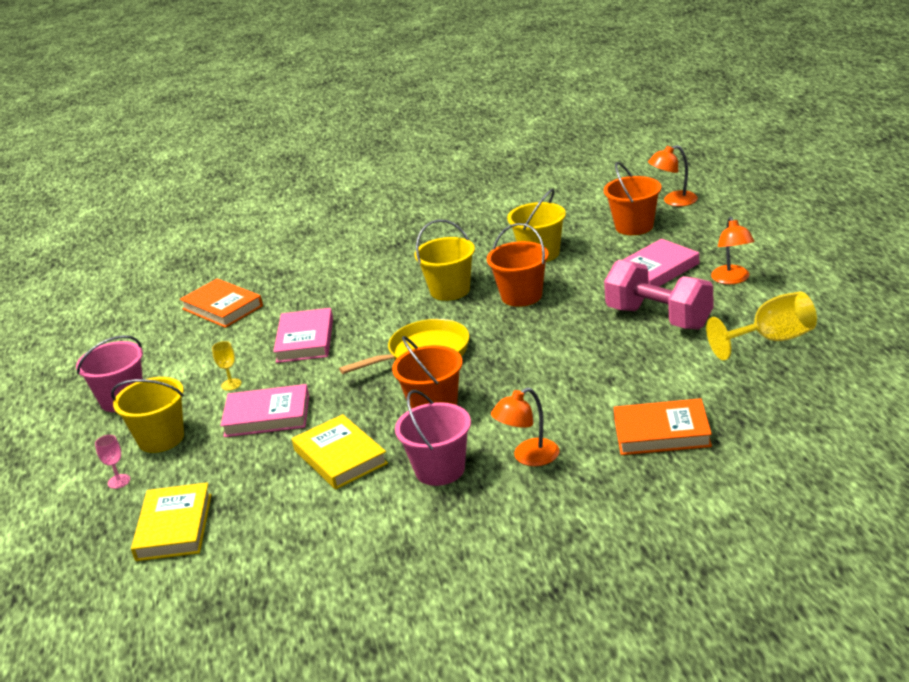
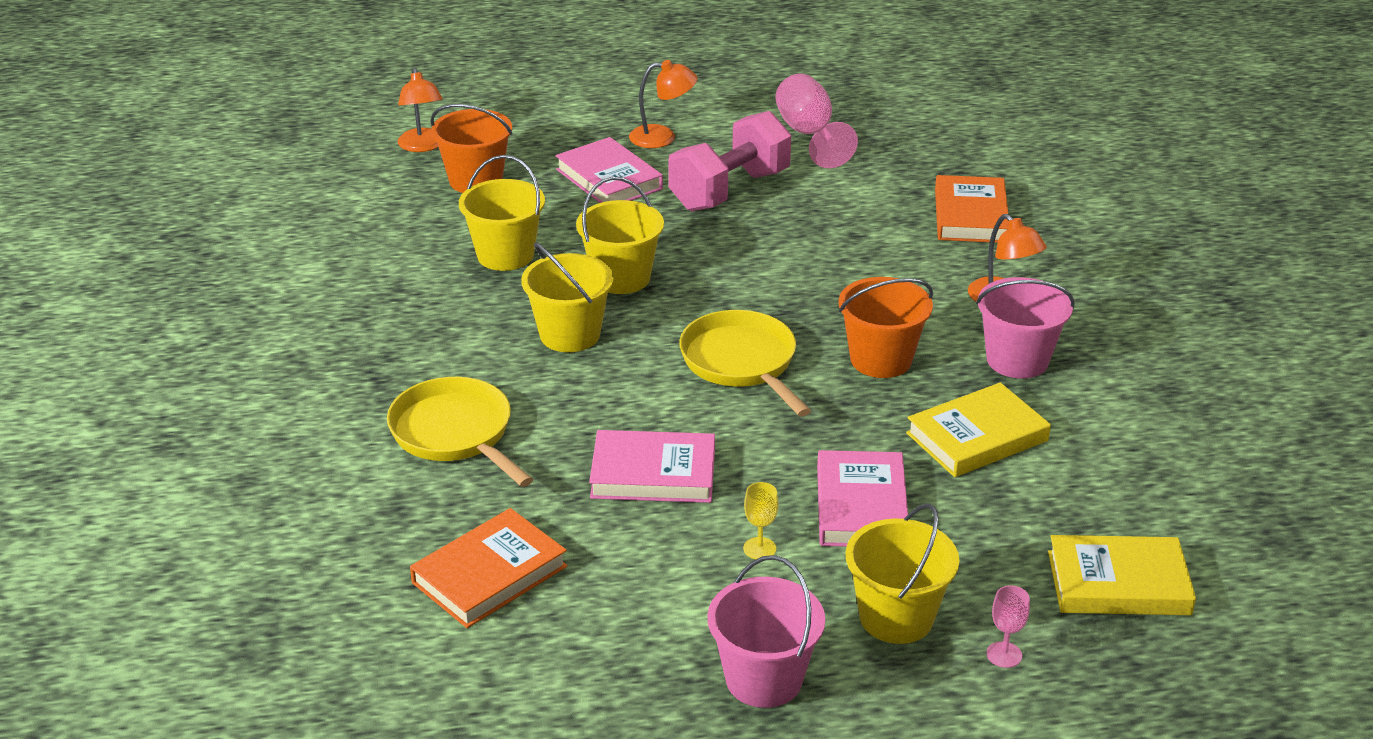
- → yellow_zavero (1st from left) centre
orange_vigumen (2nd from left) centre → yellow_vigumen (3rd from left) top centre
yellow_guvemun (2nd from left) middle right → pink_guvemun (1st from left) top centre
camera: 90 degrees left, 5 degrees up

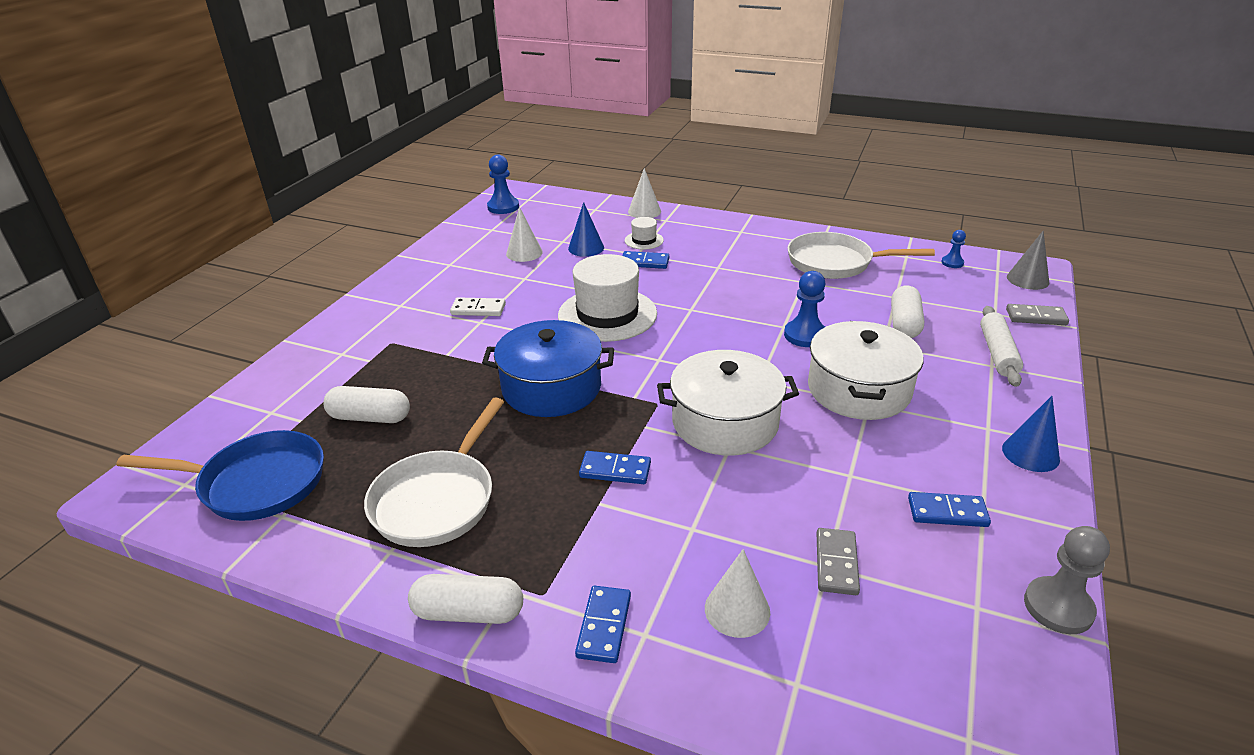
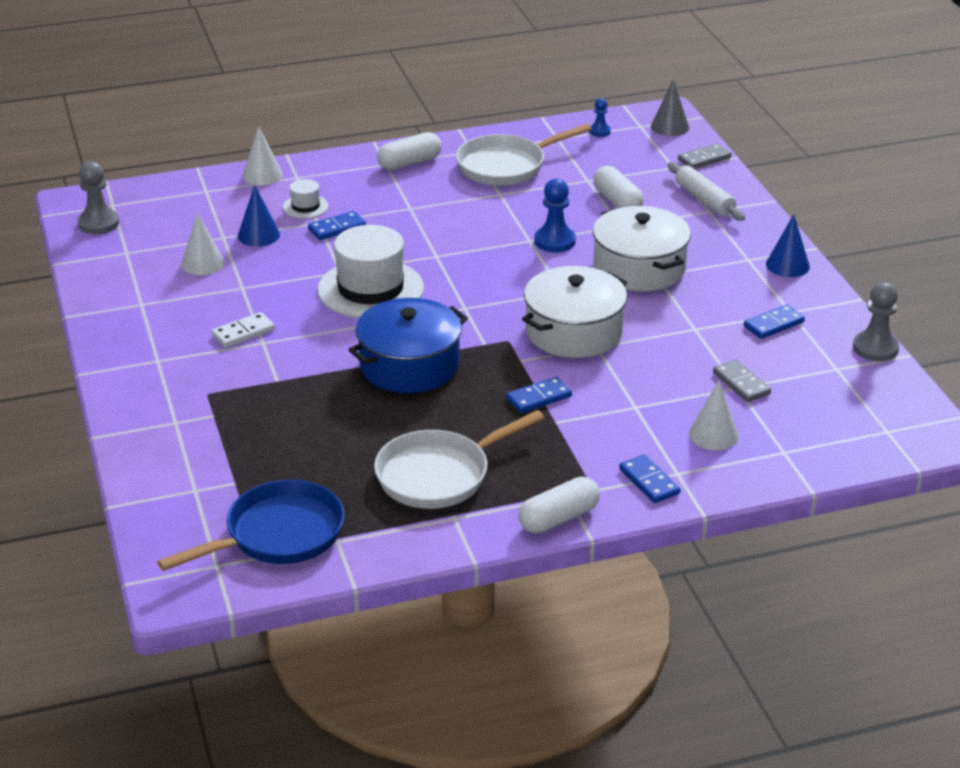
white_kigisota (1st from left) middle left → white_kigisota (1st from left) top centre, move
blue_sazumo (1st from left) top centre → grey_sazumo (1st from left) top left
white_zavero (1st from left) centre, 75 degrees clockwise
camera: 40 degrees left, 0 degrees up

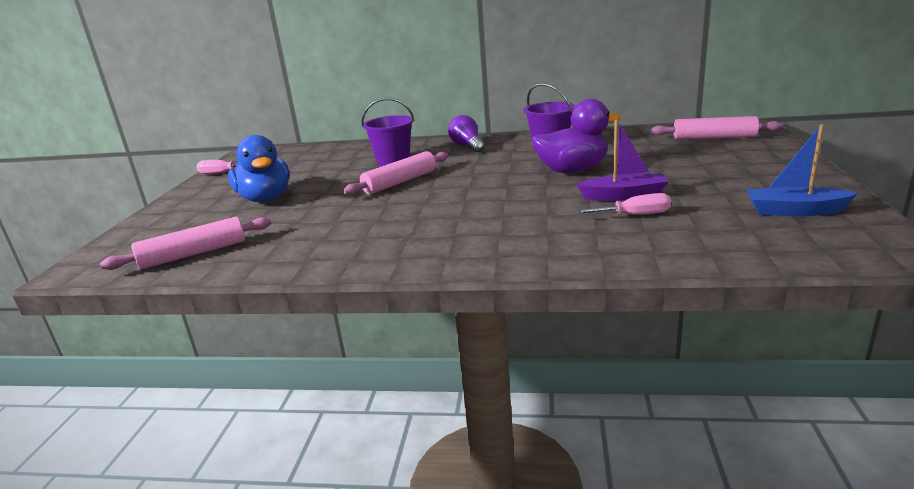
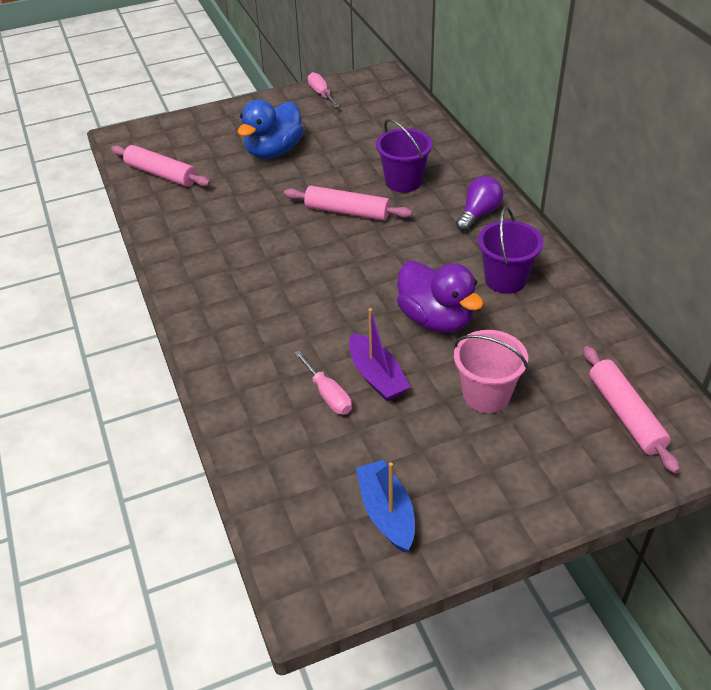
- → pink_vigumen middle right
camera: 60 degrees right, 20 degrees up

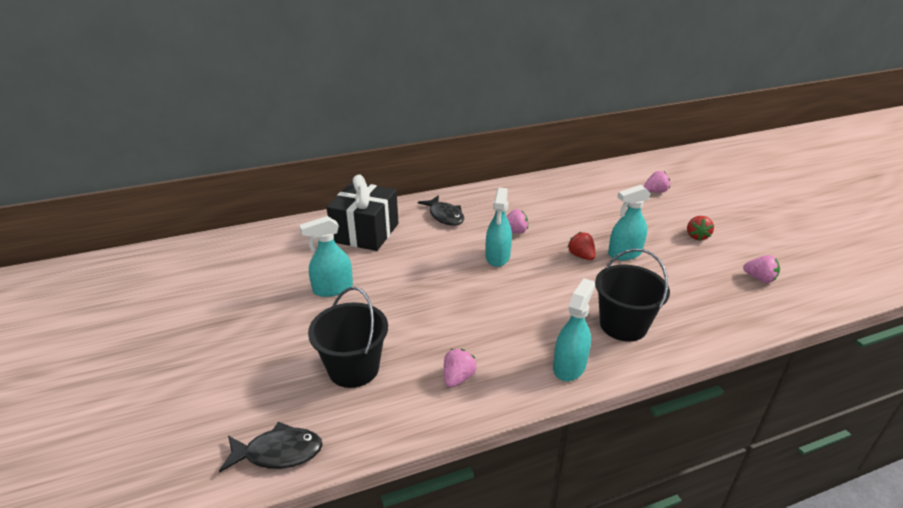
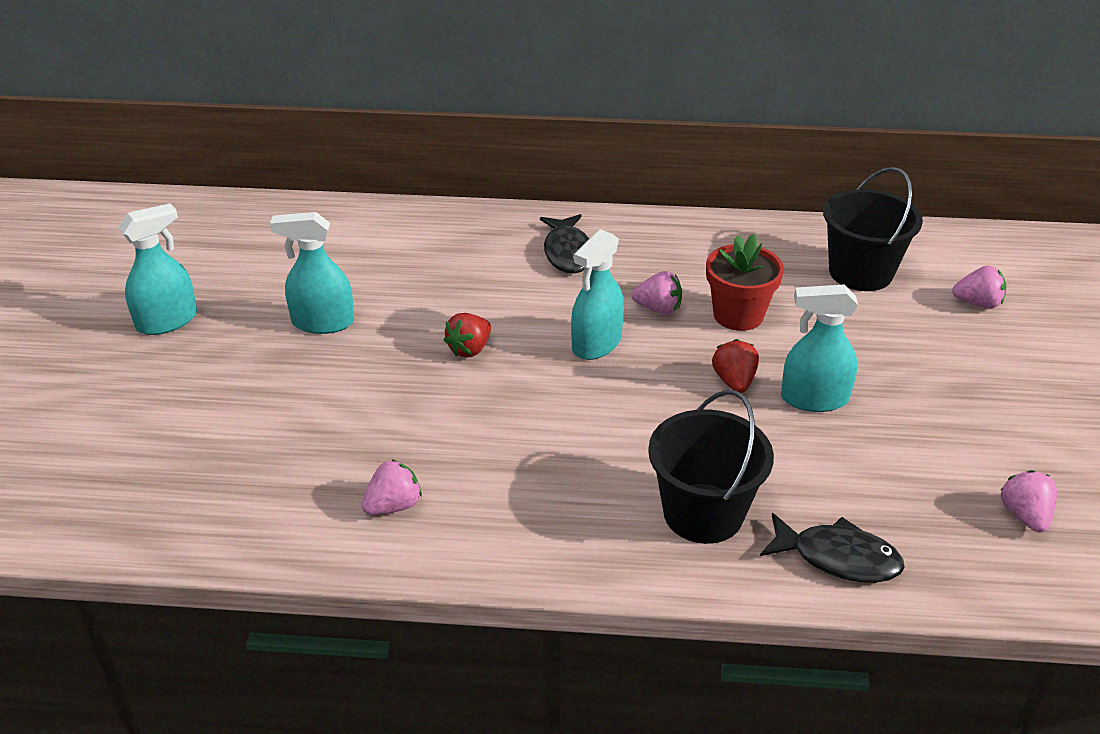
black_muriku centre → -
- → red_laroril middle right
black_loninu (1st from left in the first image) bottom left → black_loninu (2nd from left) bottom right, move
black_vigumen (1st from left in the first image) centre → black_vigumen (2nd from left) top right, move
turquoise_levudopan (3rd from left in the first image) centre → turquoise_levudopan (1st from left) middle left, move
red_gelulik (2nd from left in the first image) middle right → red_gelulik (1st from left) centre, move
pink_gelulik (4th from left) middle right → pink_gelulik (4th from left) bottom right, 150 degrees counterclockwise
camera: 25 degrees right, 5 degrees up

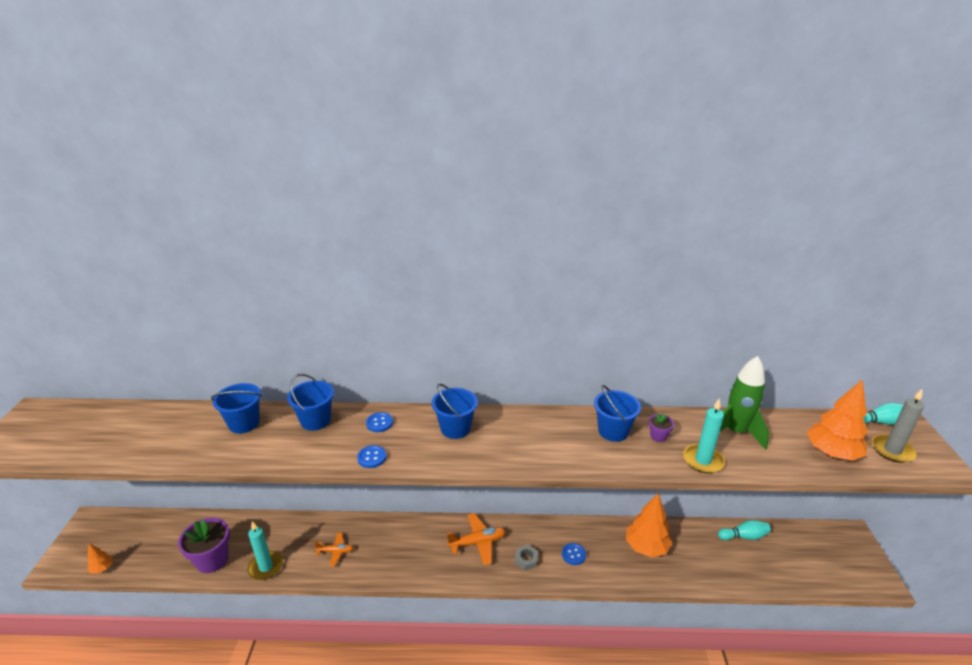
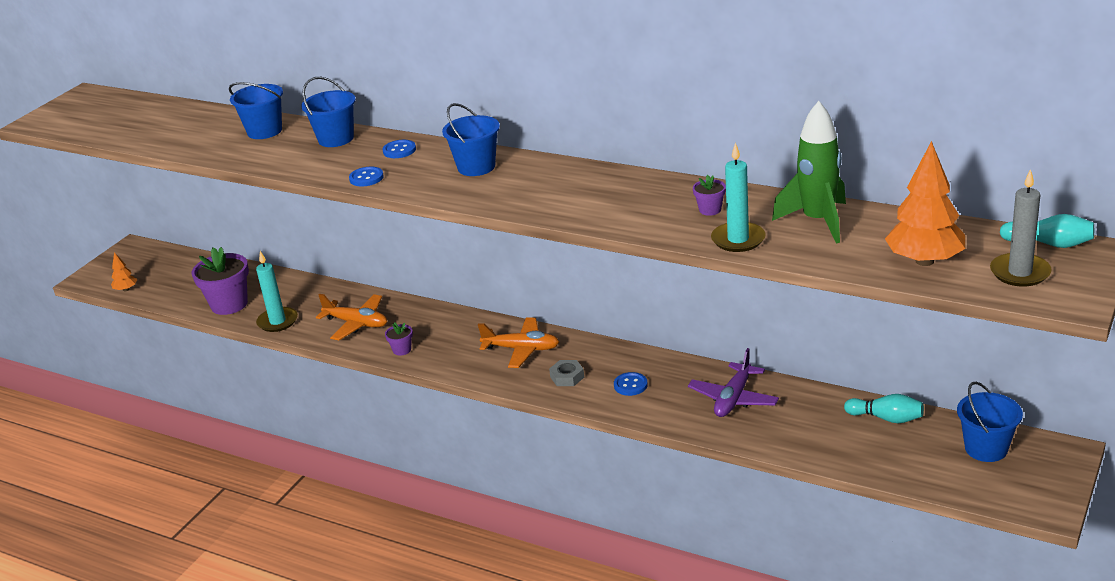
- → purple_laroril (2nd from left) centre
blue_vigumen (4th from left) centre → blue_vigumen (4th from left) bottom right, move
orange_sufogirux (2nd from left) bottom right → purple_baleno centre
orange_baleno (1st from left) bottom centre → orange_baleno (1st from left) middle left, x1.62
camera: 30 degrees right, 0 degrees up

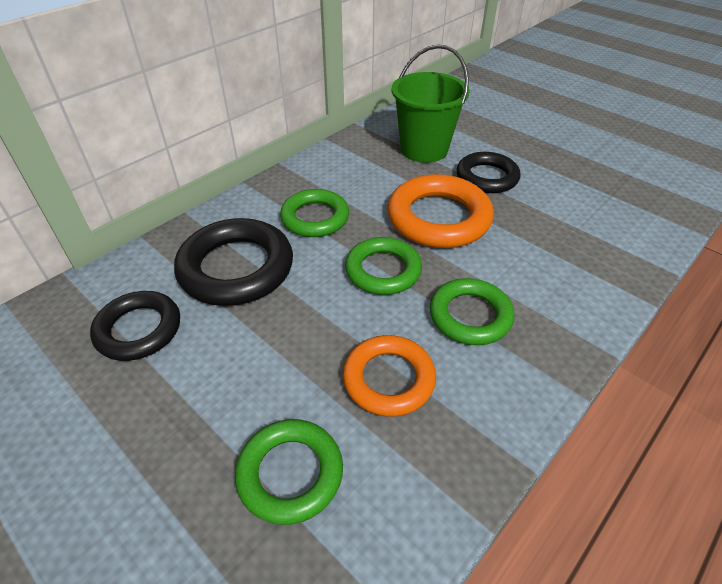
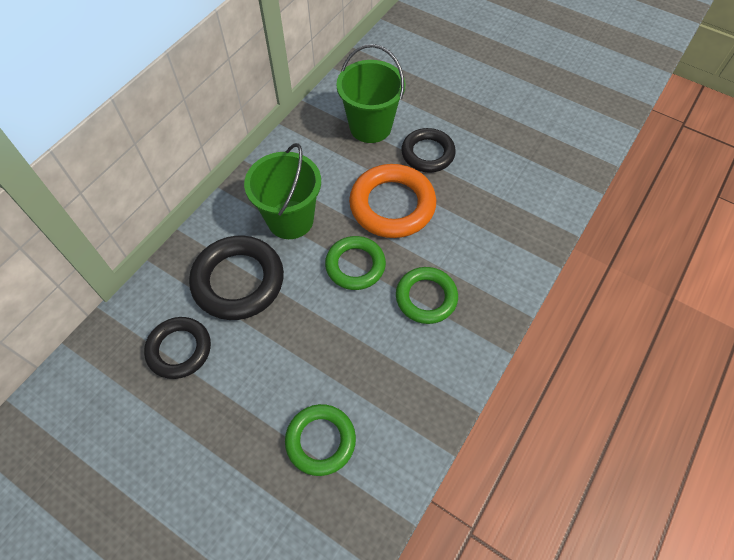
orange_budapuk (1st from left) centre → -
green_budapuk (2nd from left) centre → green_vigumen (1st from left) centre
camera: 10 degrees left, 15 degrees up

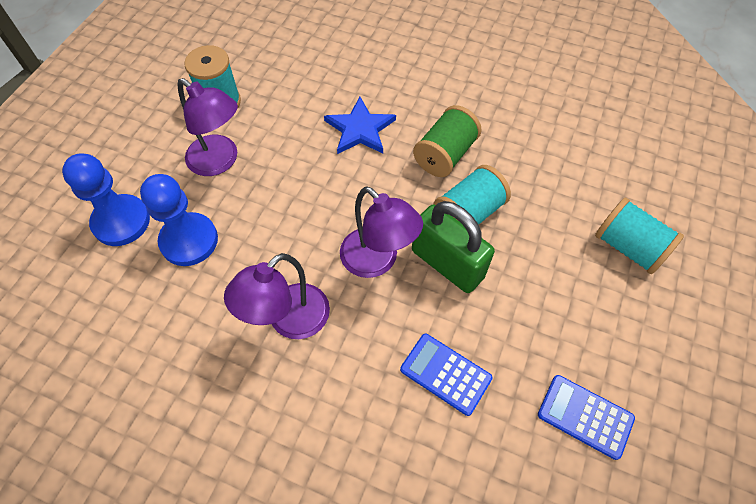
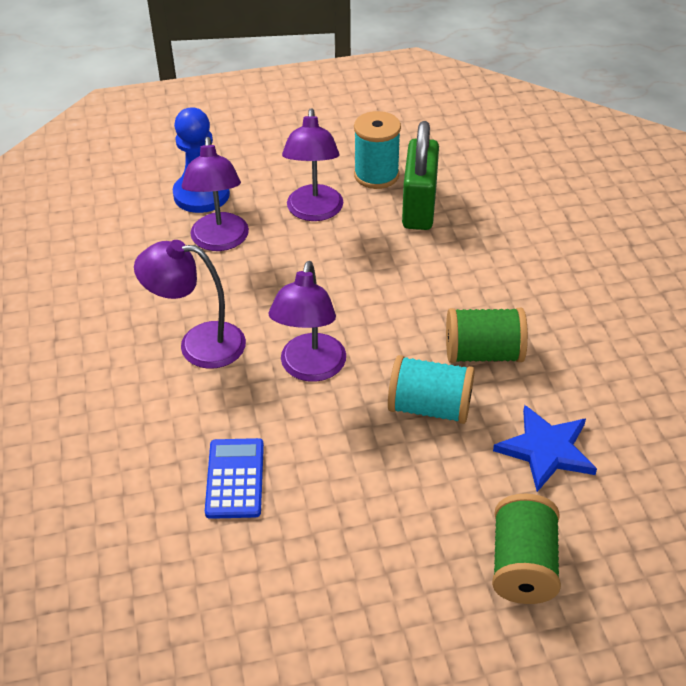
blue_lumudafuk (2nd from left) bottom right → -
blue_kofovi top centre → blue_kofovi middle right, move
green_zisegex centre → green_zisegex top centre, move
blue_sazumo (2nd from left) middle left → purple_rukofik (2nd from left) top left
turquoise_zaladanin (3rd from left) middle right → green_zaladanin (2nd from left) bottom right
camera: 55 degrees right, 15 degrees down

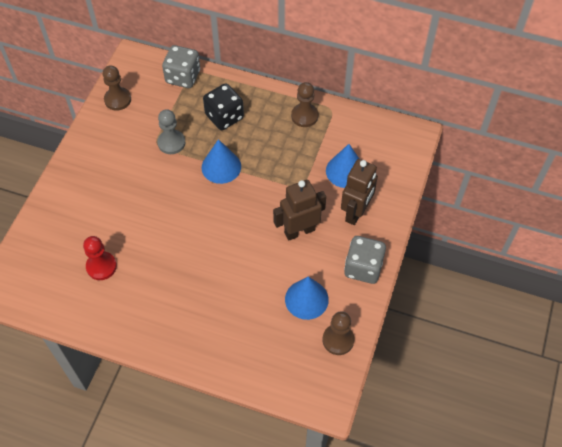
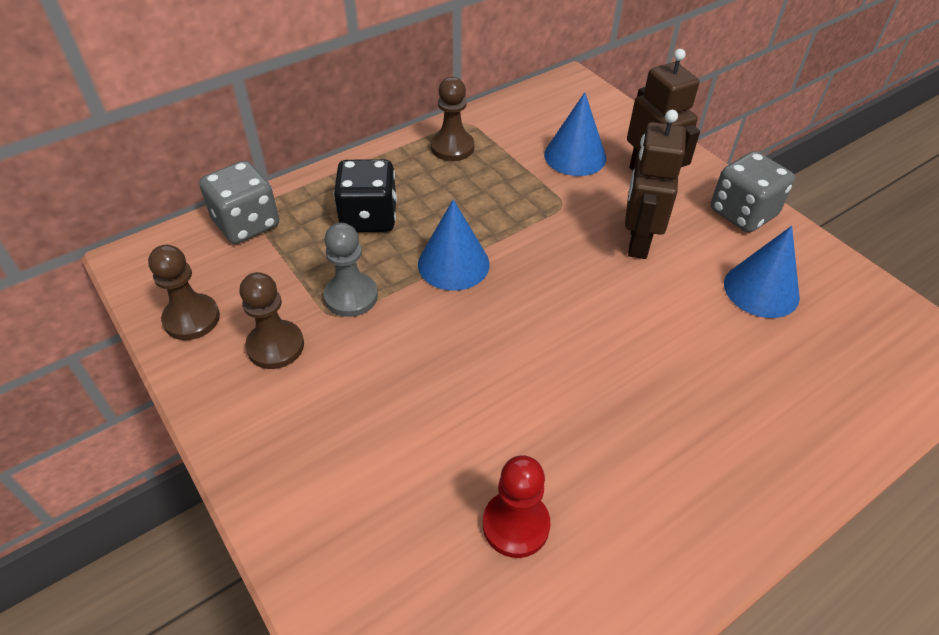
brown_sazumo (3rd from left in the first image) bottom centre → brown_sazumo (2nd from left) middle left, move
camera: 55 degrees left, 10 degrees down

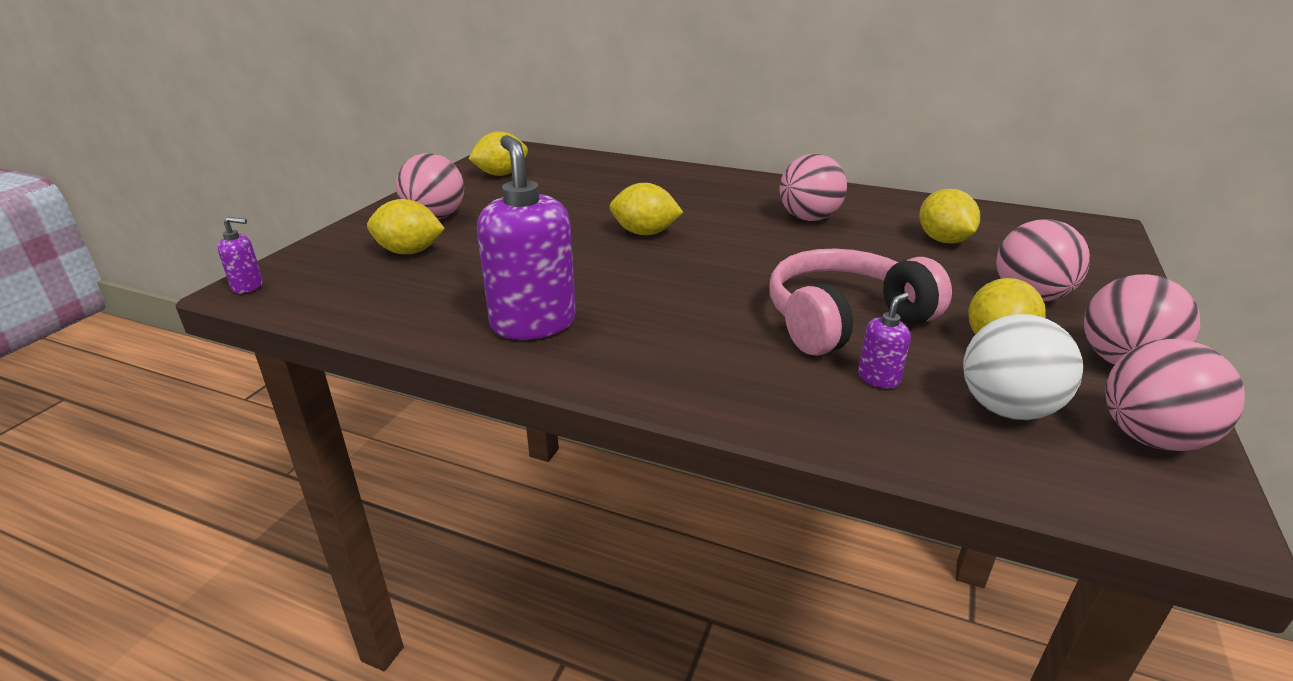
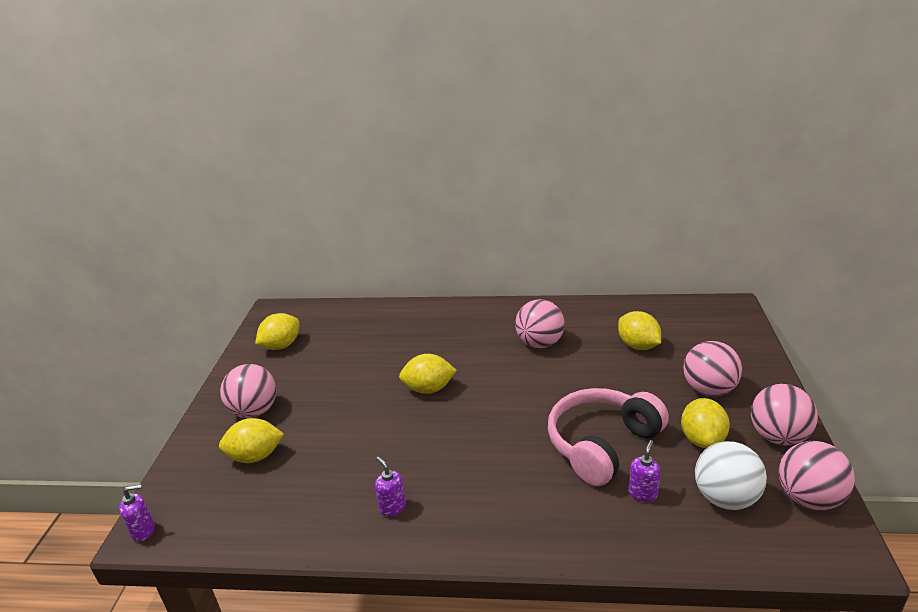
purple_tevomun (2nd from left) centre → purple_tevomun (2nd from left) bottom centre, x0.44
camera: 15 degrees left, 0 degrees up

